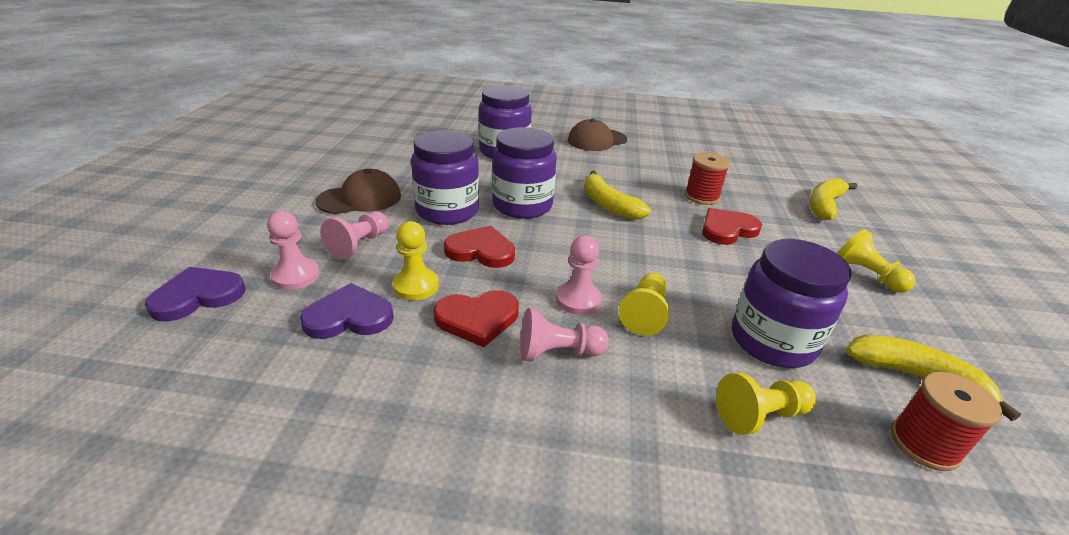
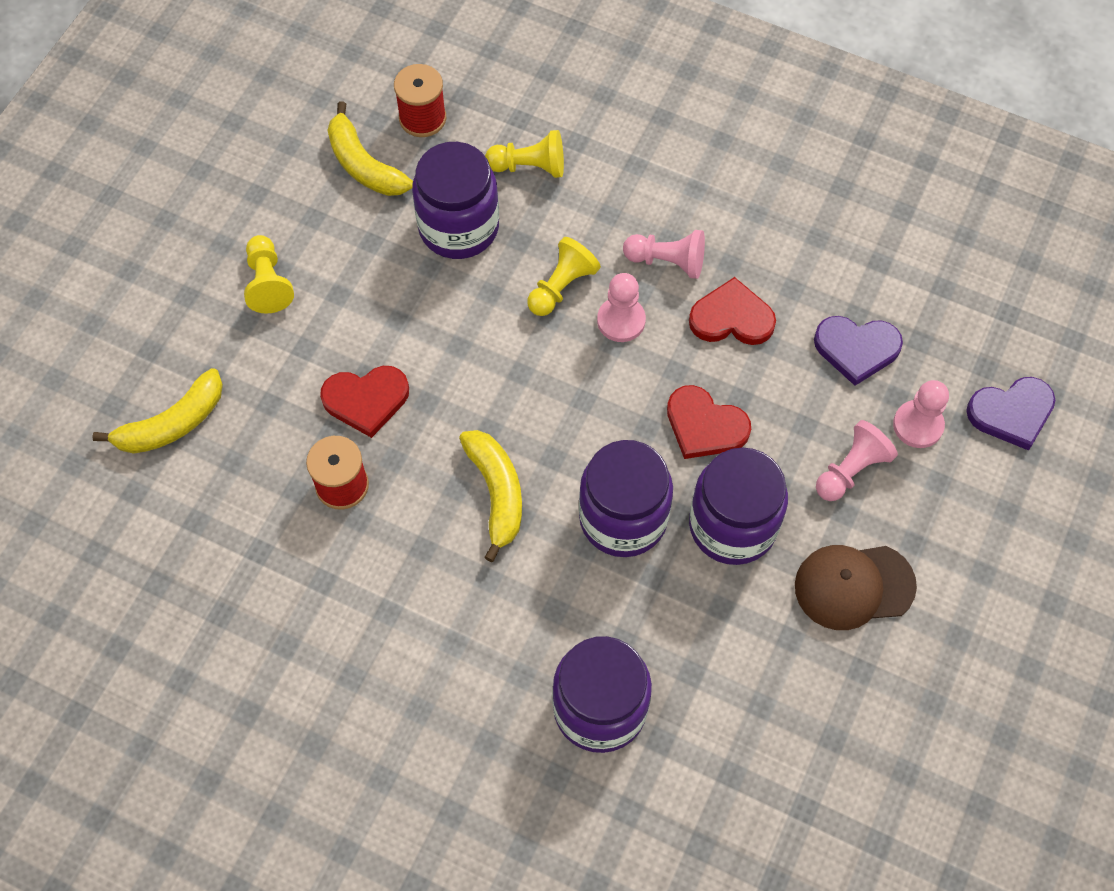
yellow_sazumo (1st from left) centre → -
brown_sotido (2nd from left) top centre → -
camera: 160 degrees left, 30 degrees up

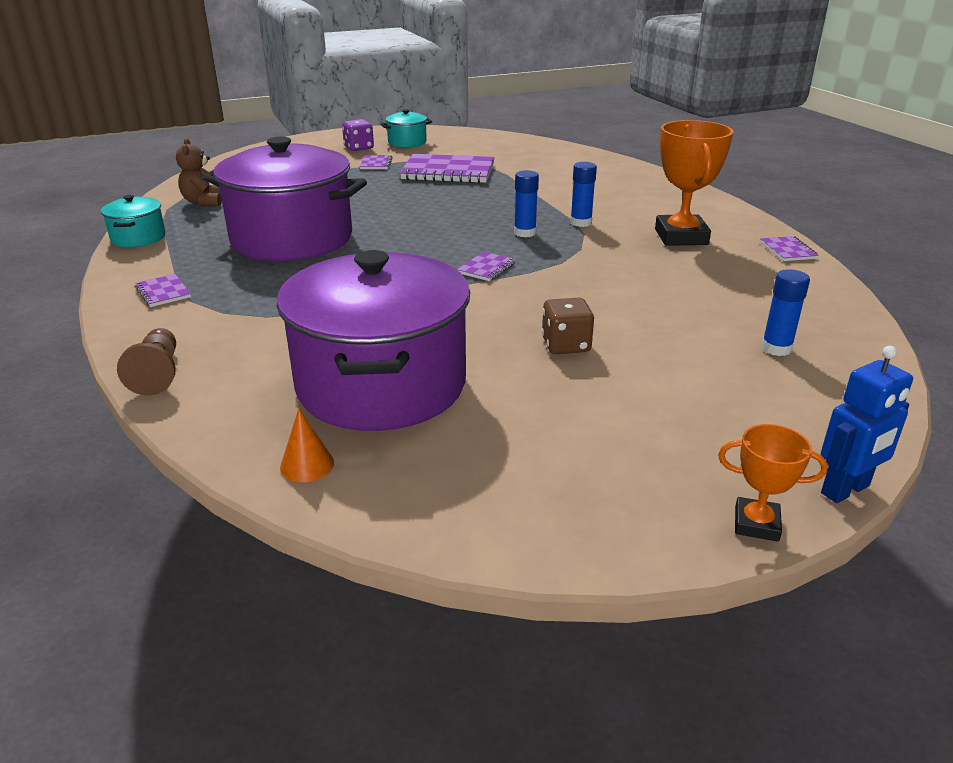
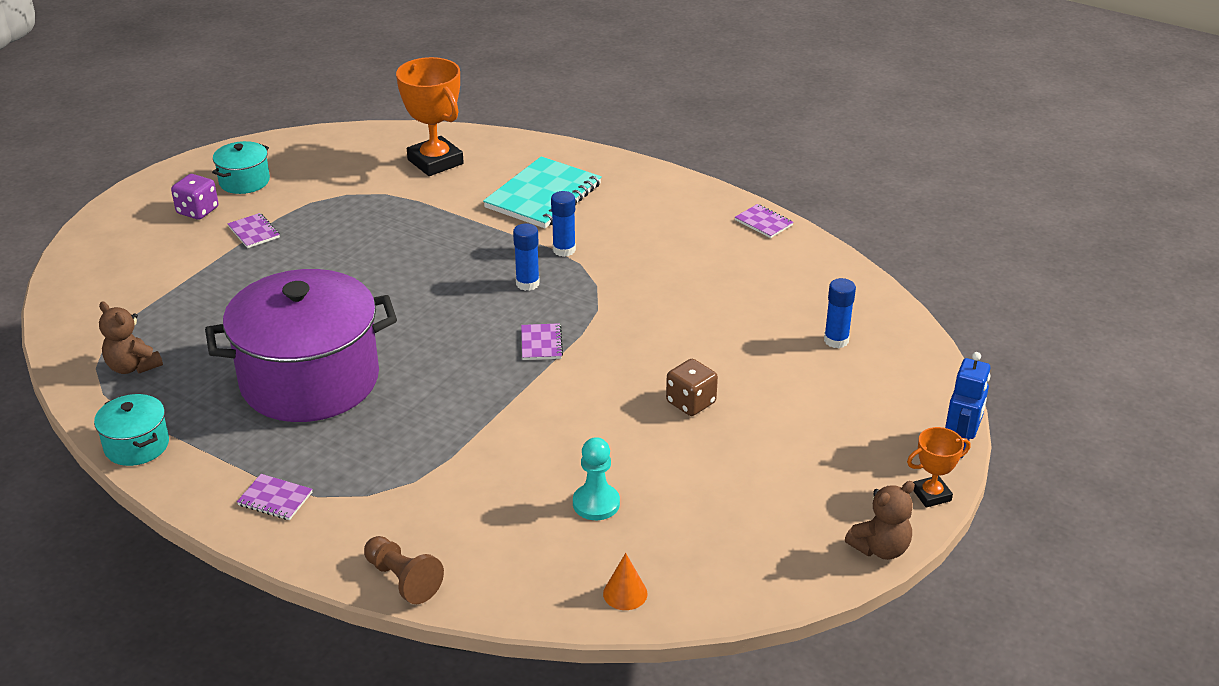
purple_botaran (3rd from left) top centre → -
- → turquoise_botaran top centre
- → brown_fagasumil (2nd from left) bottom right
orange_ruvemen (1st from left) top right → orange_ruvemen (1st from left) top centre, move
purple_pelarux (2nd from left) centre → turquoise_sazumo bottom centre
camera: 35 degrees left, 5 degrees up

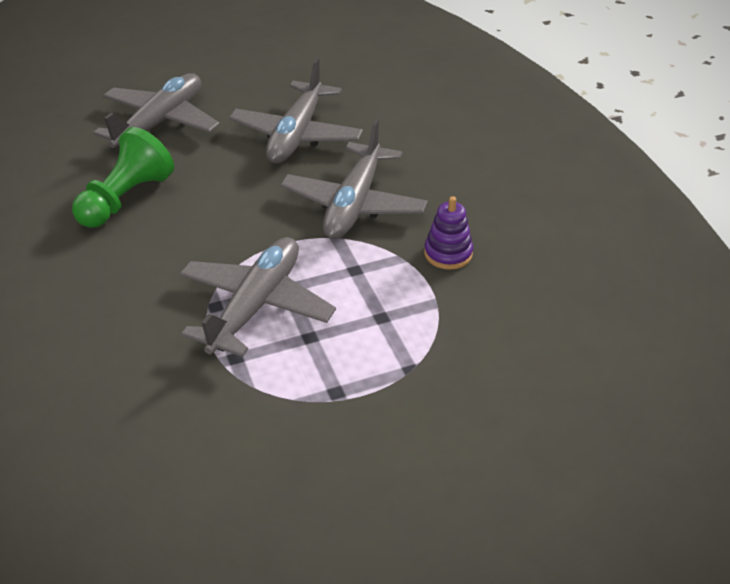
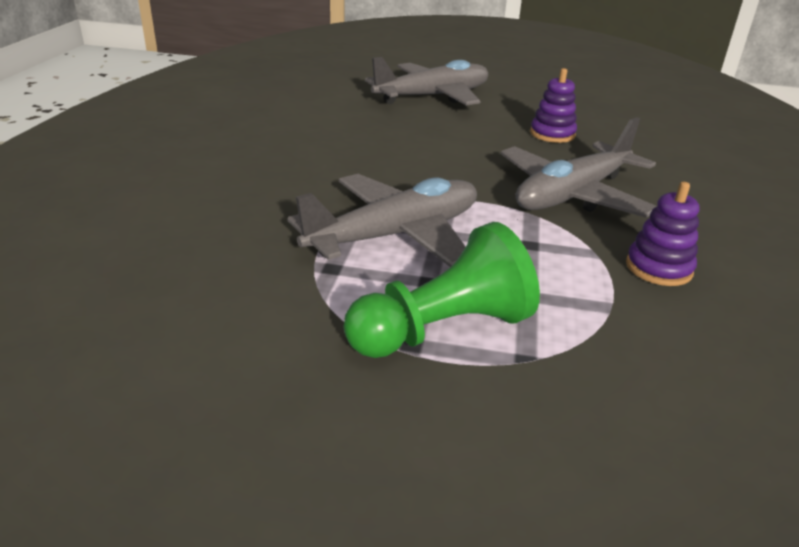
green_sazumo top left → green_sazumo centre, move
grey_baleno (3rd from left) top centre → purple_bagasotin (1st from left) top right
camera: 30 degrees right, 10 degrees down

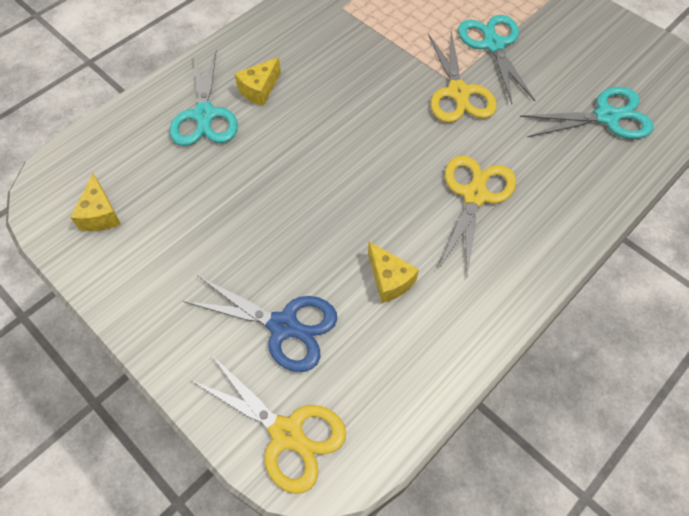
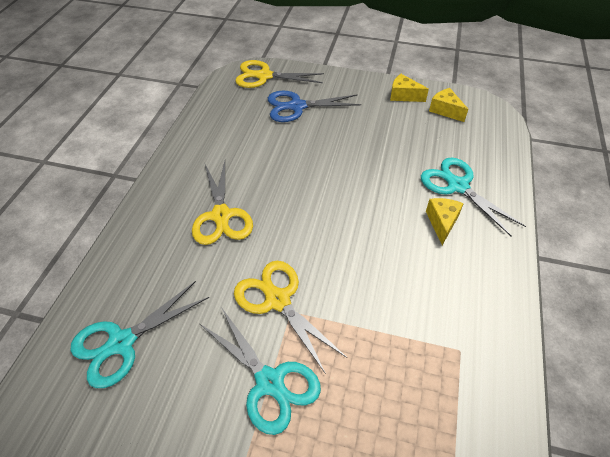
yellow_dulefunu (3rd from left in the first image) centre → yellow_dulefunu (1st from left) top right, move
camera: 150 degrees right, 10 degrees down

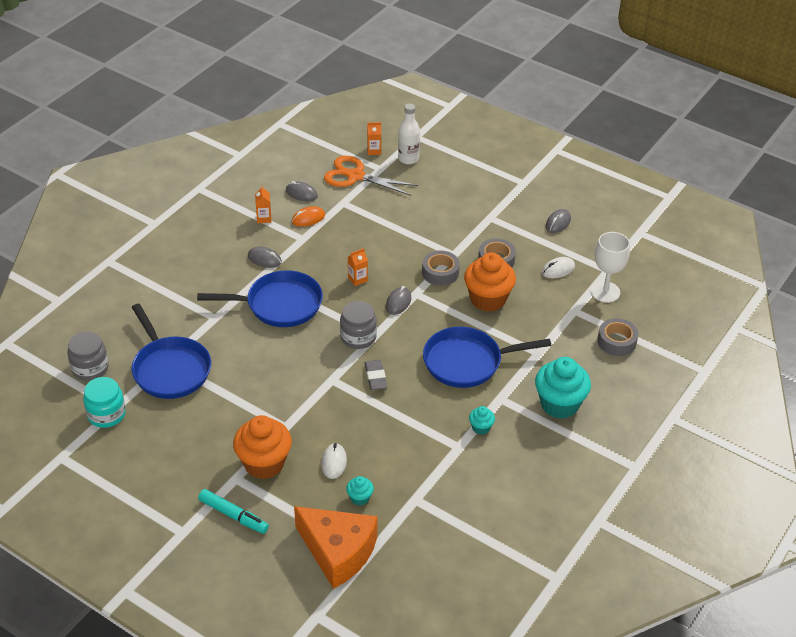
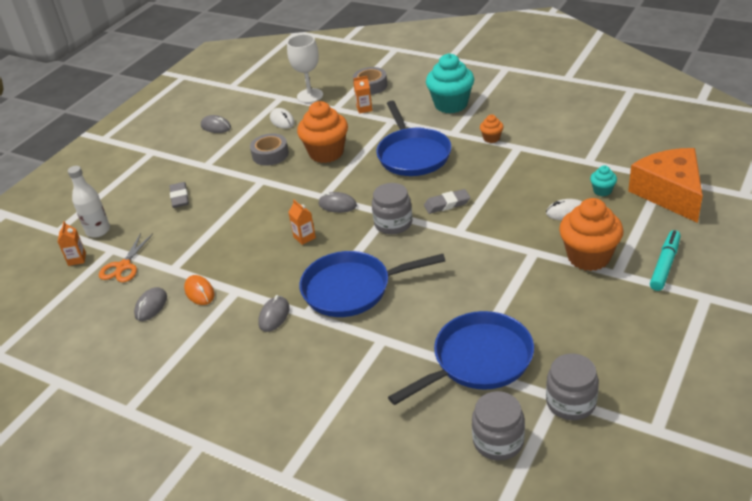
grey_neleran (1st from left) centre → -
- → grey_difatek (1st from left) middle left
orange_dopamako (1st from left in the first image) top left → orange_dopamako (3rd from left) top centre, move
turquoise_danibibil middle left → grey_danibibil (3rd from left) bottom right
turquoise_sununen (2nd from left) centre → orange_sununen (2nd from left) top centre
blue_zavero (2nd from left in the first image) middle left → blue_zavero (1st from left) centre, 90 degrees counterclockwise
orange_dulefunu bottom centre → orange_dulefunu middle right, 45 degrees counterclockwise
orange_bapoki top centre → orange_bapoki middle left, x0.66
camera: 90 degrees left, 5 degrees down

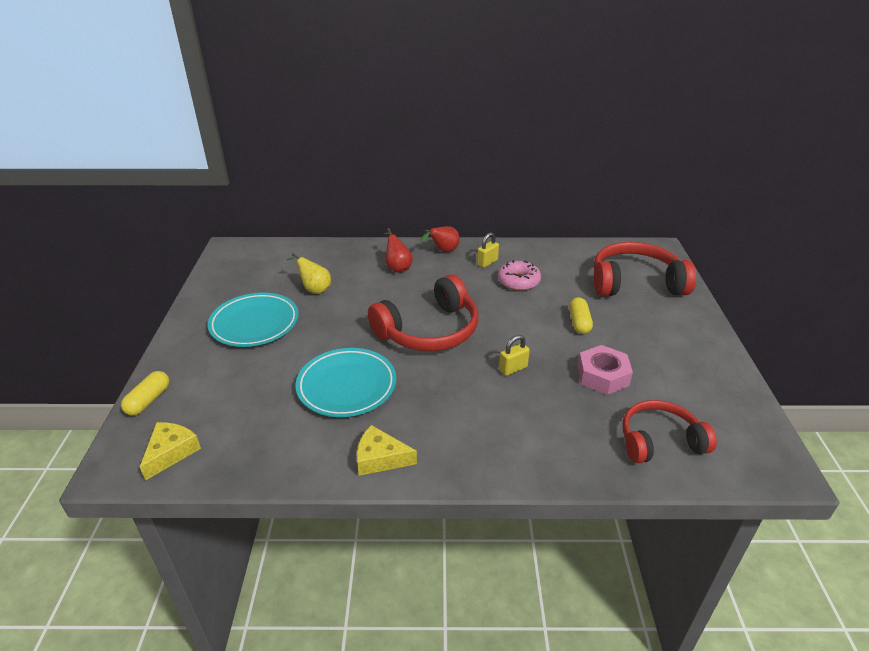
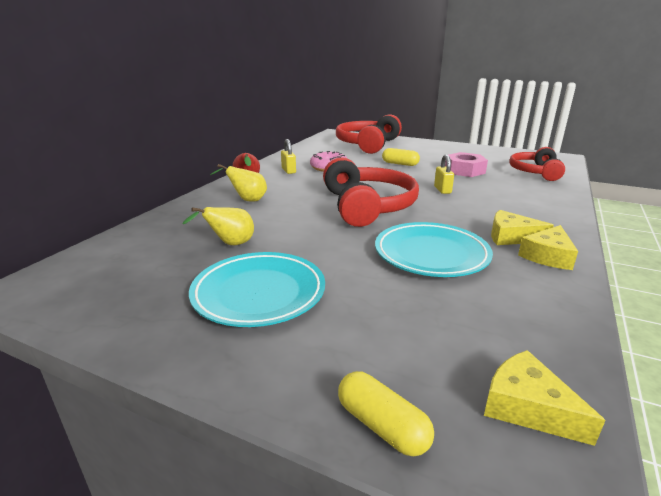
- → yellow_dulefunu (1st from left) middle right
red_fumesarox (1st from left) centre → yellow_fumesarox (2nd from left) centre
camera: 65 degrees left, 10 degrees down

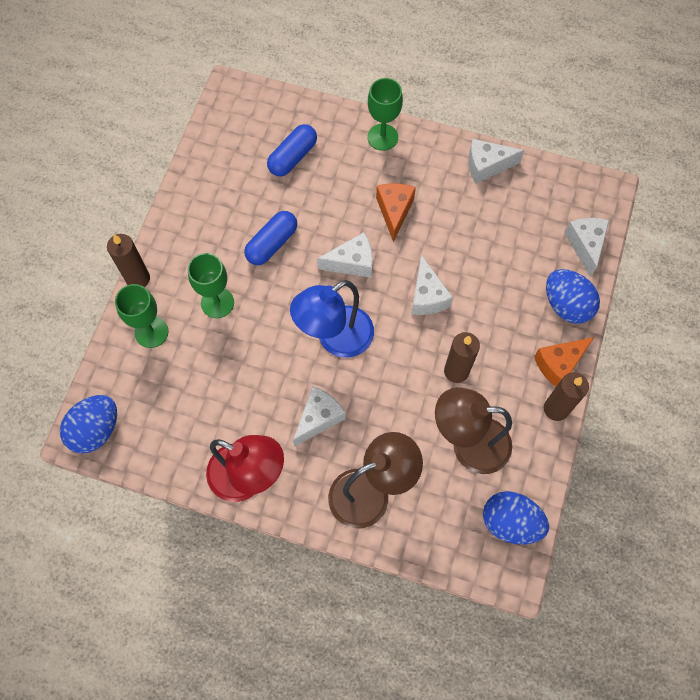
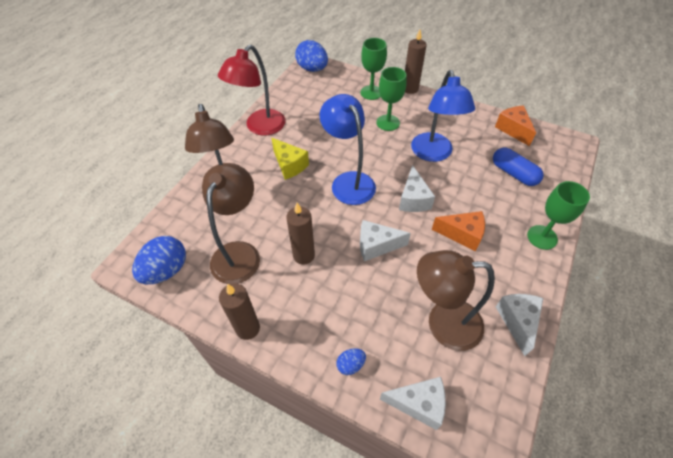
- → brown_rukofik (3rd from left) middle right
orange_dulefunu (2nd from left) middle right → orange_dulefunu (2nd from left) top right, move
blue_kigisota (1st from left) centre → blue_rukofik (2nd from left) top centre
white_dulefunu (1st from left) centre → yellow_dulefunu centre
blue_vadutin (3rd from left) middle right → blue_vadutin (3rd from left) bottom centre, x0.50
camera: 100 degrees right, 15 degrees down

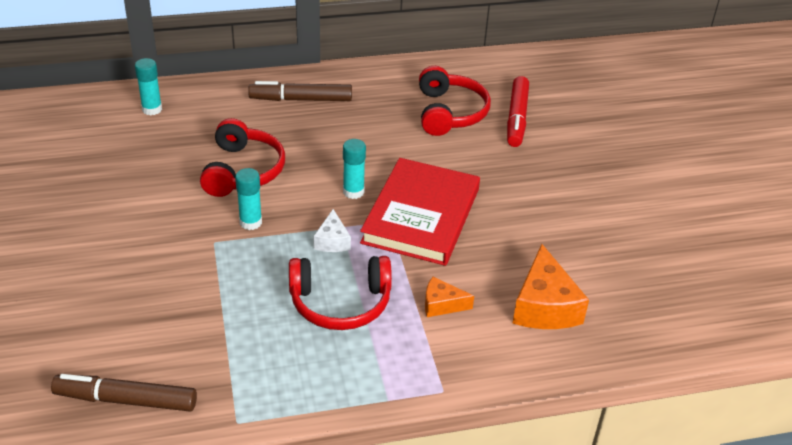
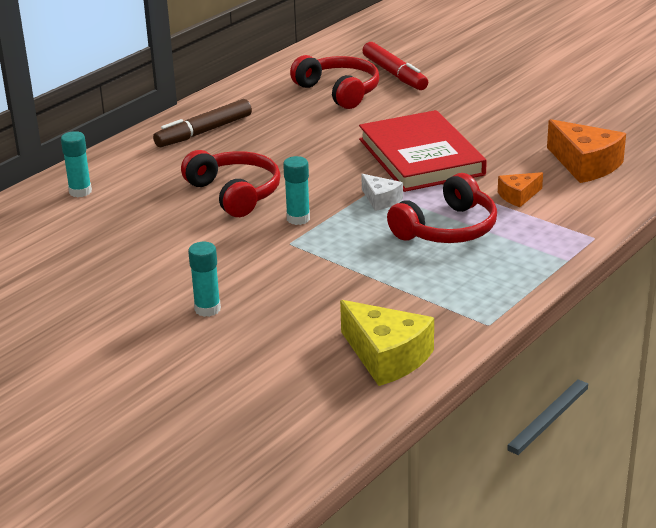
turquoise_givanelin (3rd from left in the first image) centre → turquoise_givanelin (2nd from left) middle left, move
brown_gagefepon (1st from left) bottom left → yellow_dulefunu centre
camera: 35 degrees left, 10 degrees down

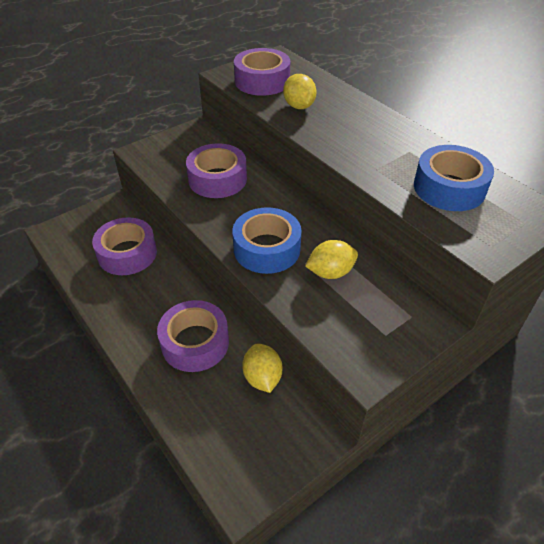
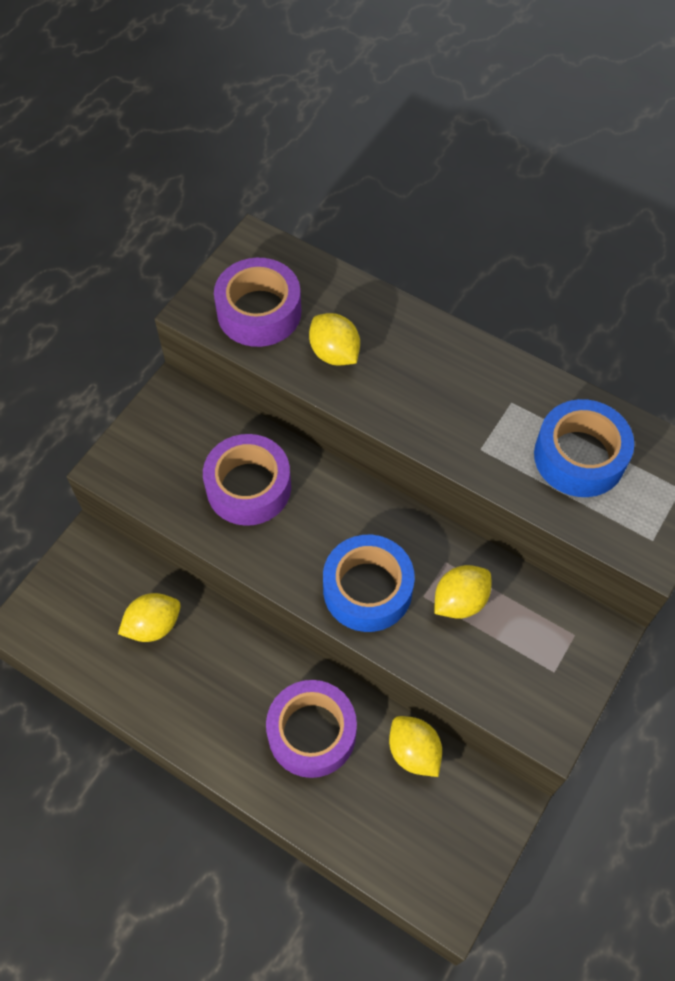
purple_neleran (1st from left) middle left → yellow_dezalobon (1st from left) middle left
camera: 20 degrees left, 15 degrees up

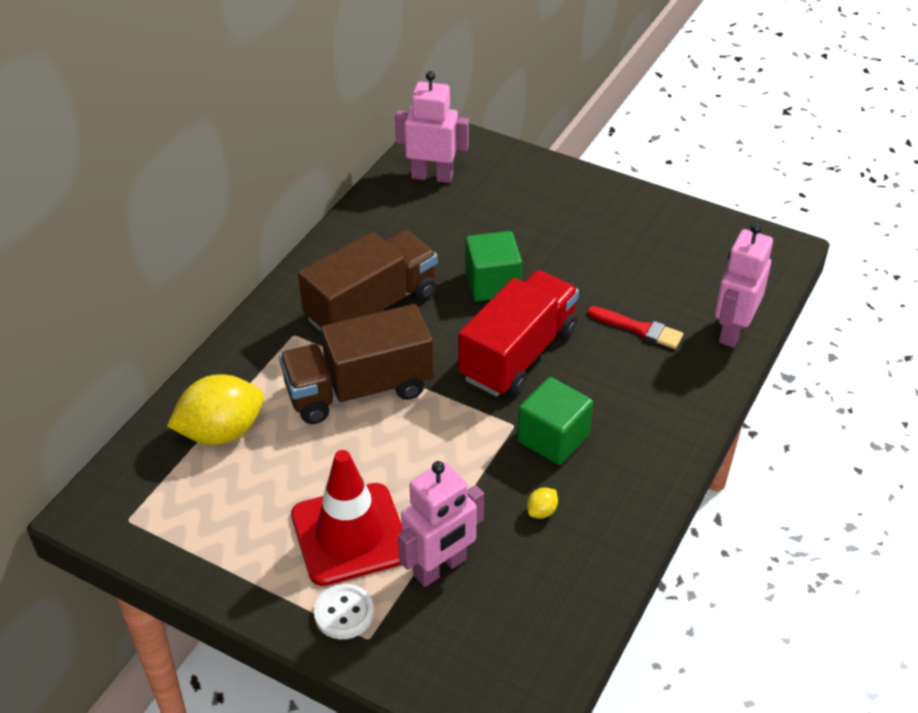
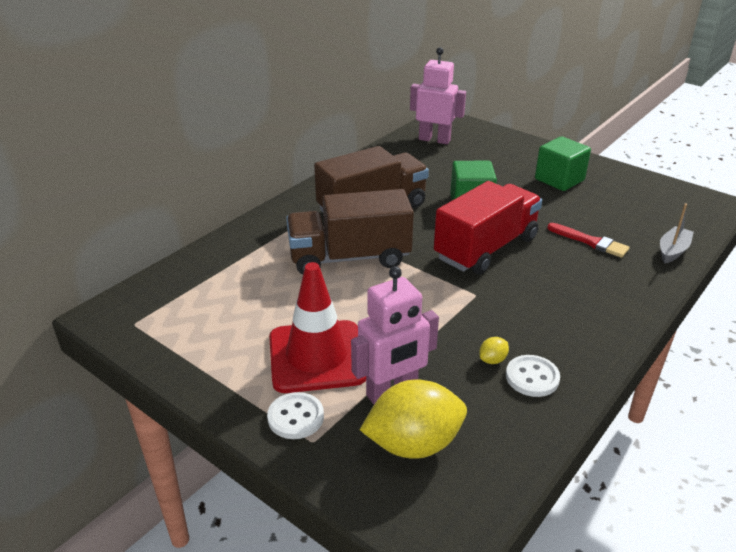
- → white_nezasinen (2nd from left) bottom right
yellow_dezalobon (1st from left) middle left → yellow_dezalobon (1st from left) bottom centre, move
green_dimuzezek (2nd from left) centre → green_dimuzezek (2nd from left) top right, move
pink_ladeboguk (3rd from left) middle right → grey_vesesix middle right
camera: 10 degrees right, 10 degrees down

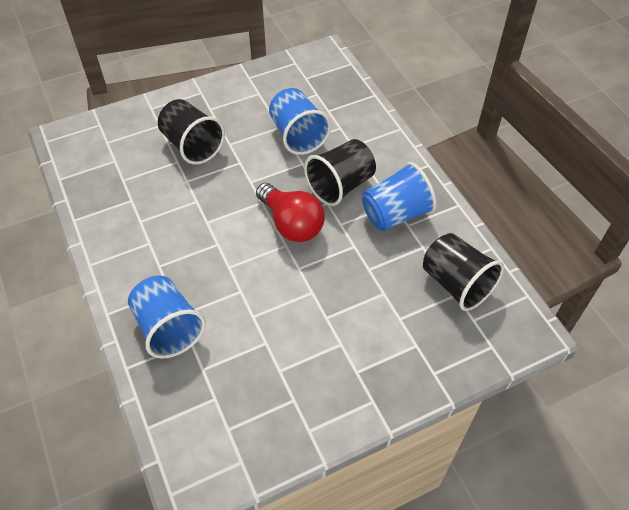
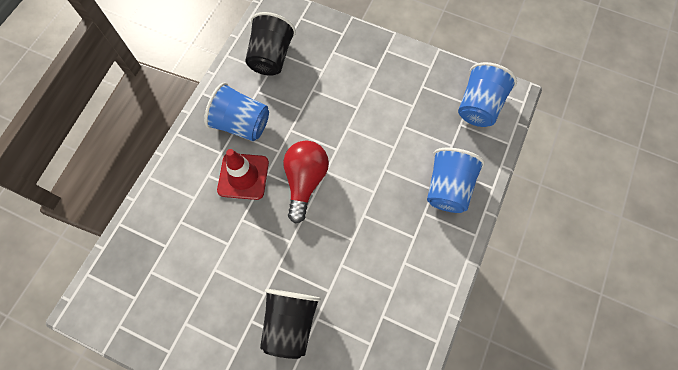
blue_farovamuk (2nd from left in the first image) top centre → blue_farovamuk (3rd from left) top right, move
black_farovamuk (2nd from left) centre → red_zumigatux centre
camera: 130 degrees left, 15 degrees up

